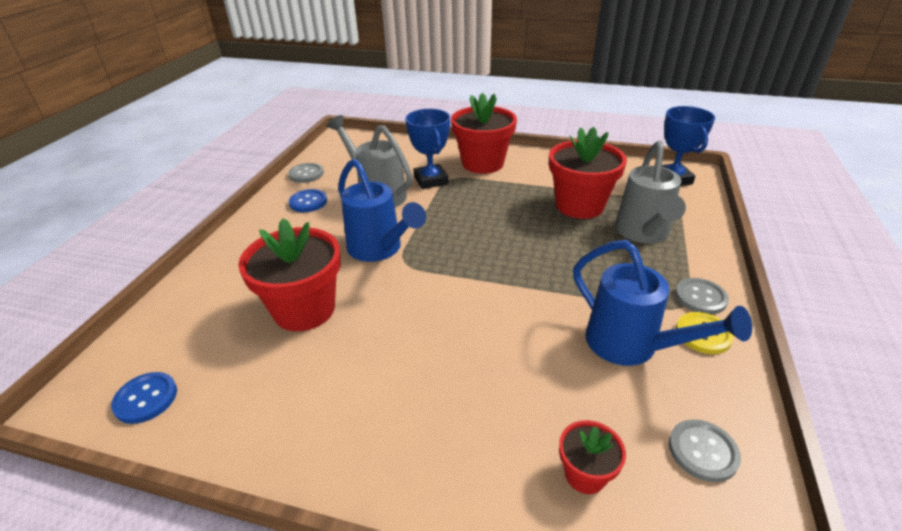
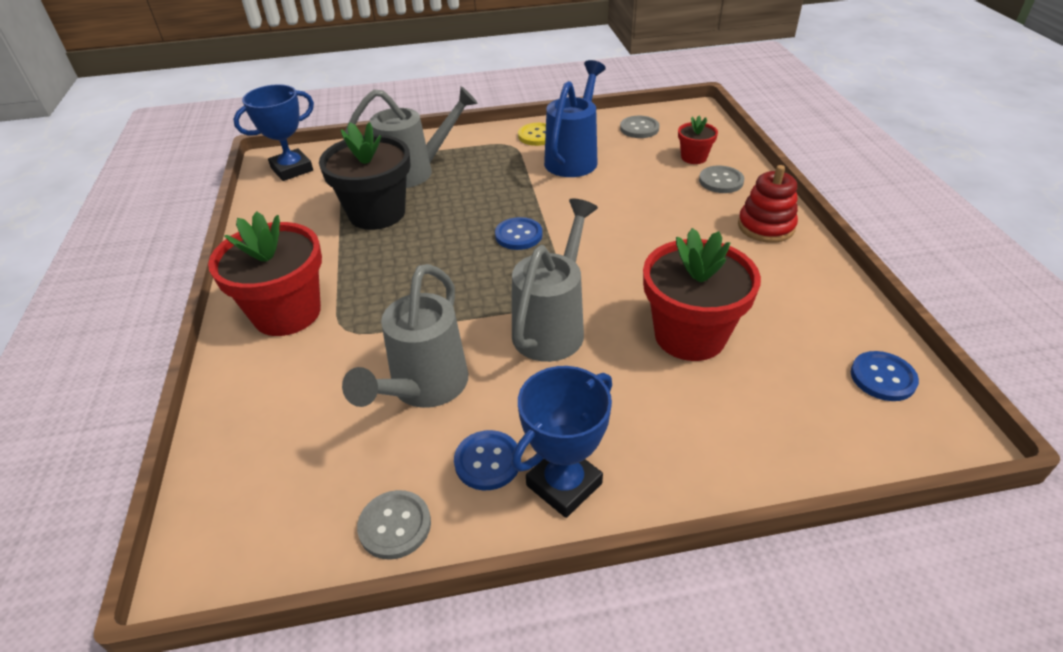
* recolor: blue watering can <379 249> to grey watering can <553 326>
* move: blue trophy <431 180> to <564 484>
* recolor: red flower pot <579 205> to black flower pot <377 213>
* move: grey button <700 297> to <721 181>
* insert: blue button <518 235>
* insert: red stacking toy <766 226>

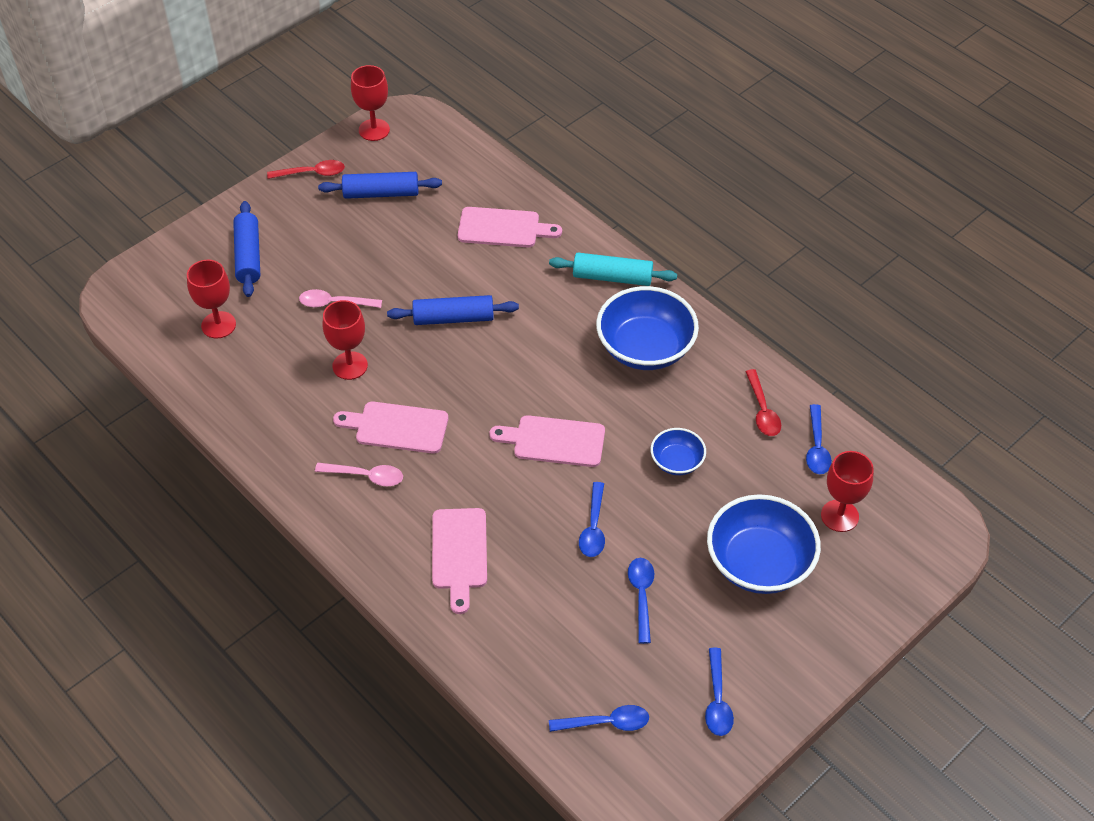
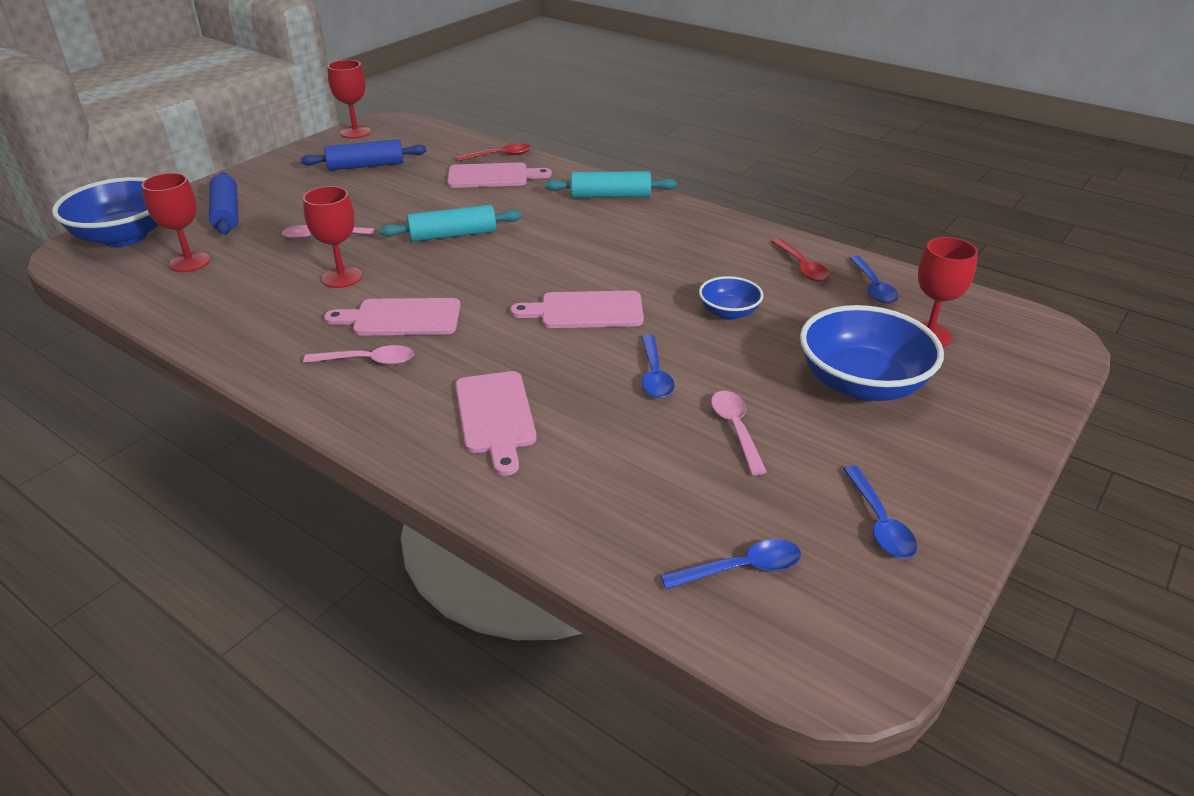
* move: red spoon <311 173> to <499 156>
* recolor: blue rolling pin <453 318> to turquoise rolling pin <453 235>
* move: blue bowl <645 348> to <124 236>
* recolor: blue spoon <641 596> to pink spoon <736 430>

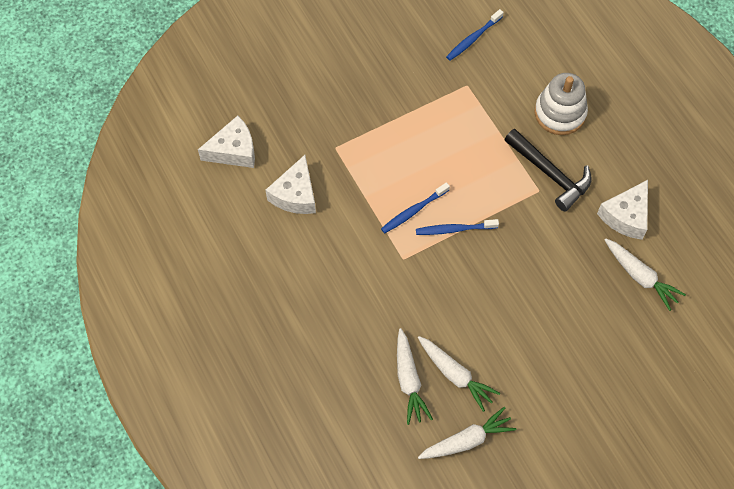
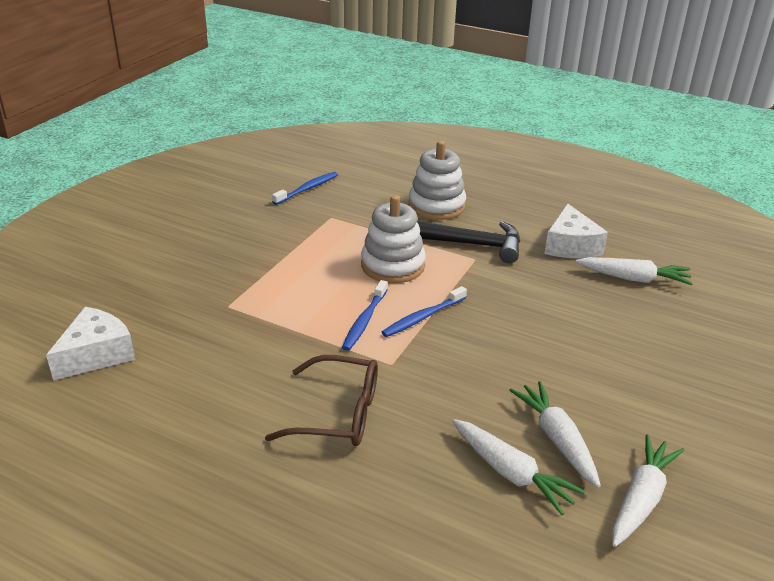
* delete: white cheese <295 195>
* rotate: white carrot <455 375> = <556 439> 120 degrees counterclockwise
* rotate: blue toothbrush <473 38> = <307 189> 150 degrees counterclockwise
* insert: brown glasses <338 414>
* insert: white stacking toy <393 265>

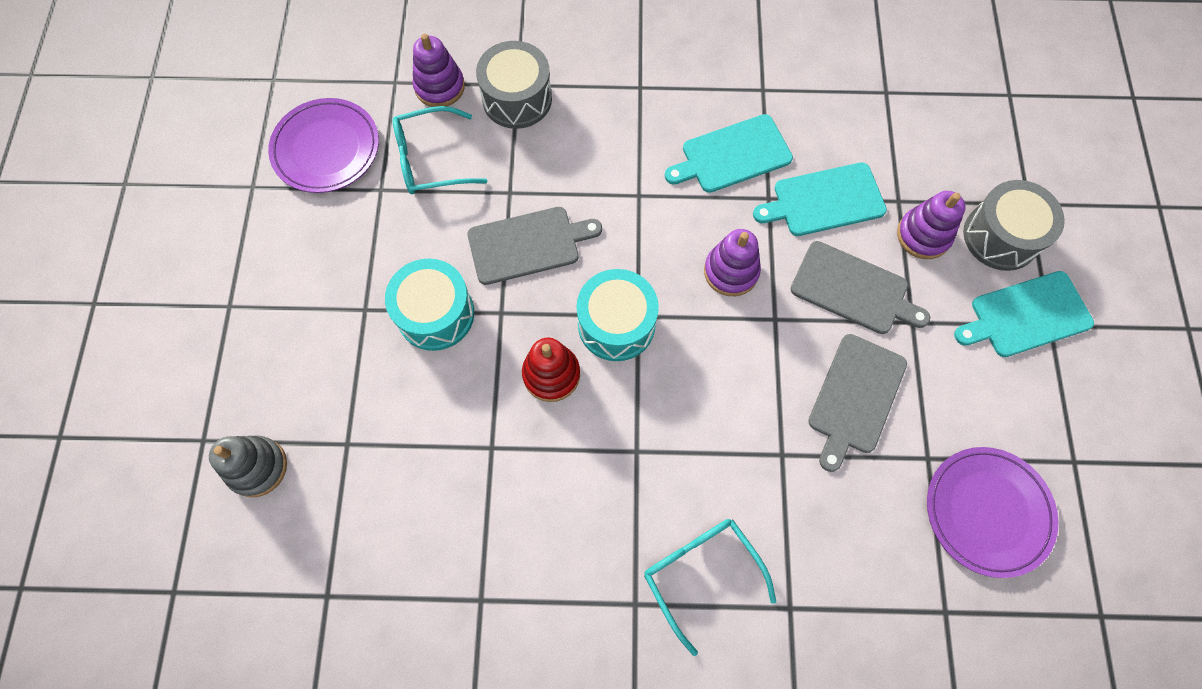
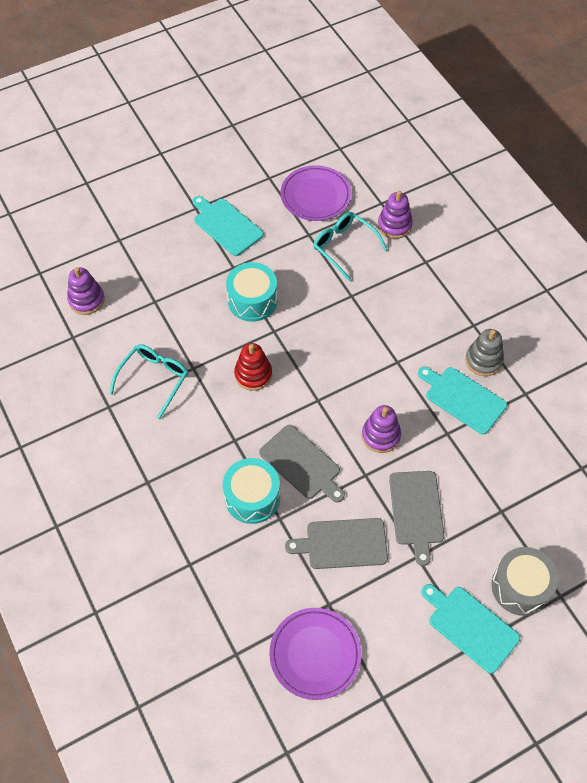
* move: grey stacking toy <257 467> to <483 360>
* move: grey cutting board <528 244> to <302 464>
* delete: grey drum <517 99>
* move: turquoise drum <616 324> to <252 497>
* move: turquoise glasses <701 574> to <154 379>
* move: turquoise cutting board <824 201> to <226 225>
* move: purple stacking toy <923 235> to <86 300>

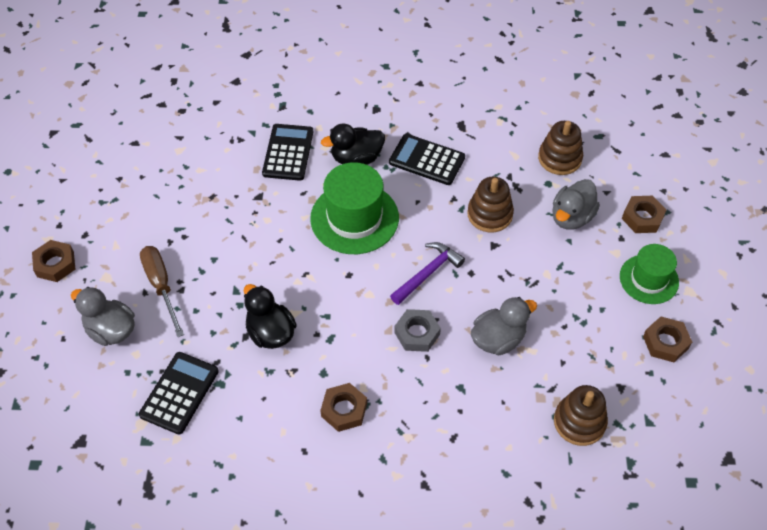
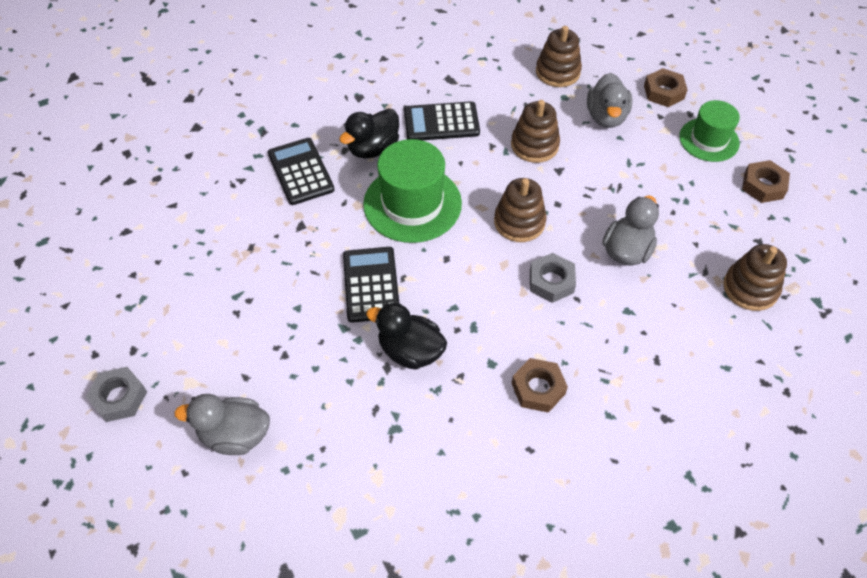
* recolor: brown nut <55 264> to grey nut <119 397>
* move: black calculator <179 393> to <371 284>
* delete: brown screwdriver <161 286>
* replace: purple hammer <428 273> to brown stacking toy <519 222>

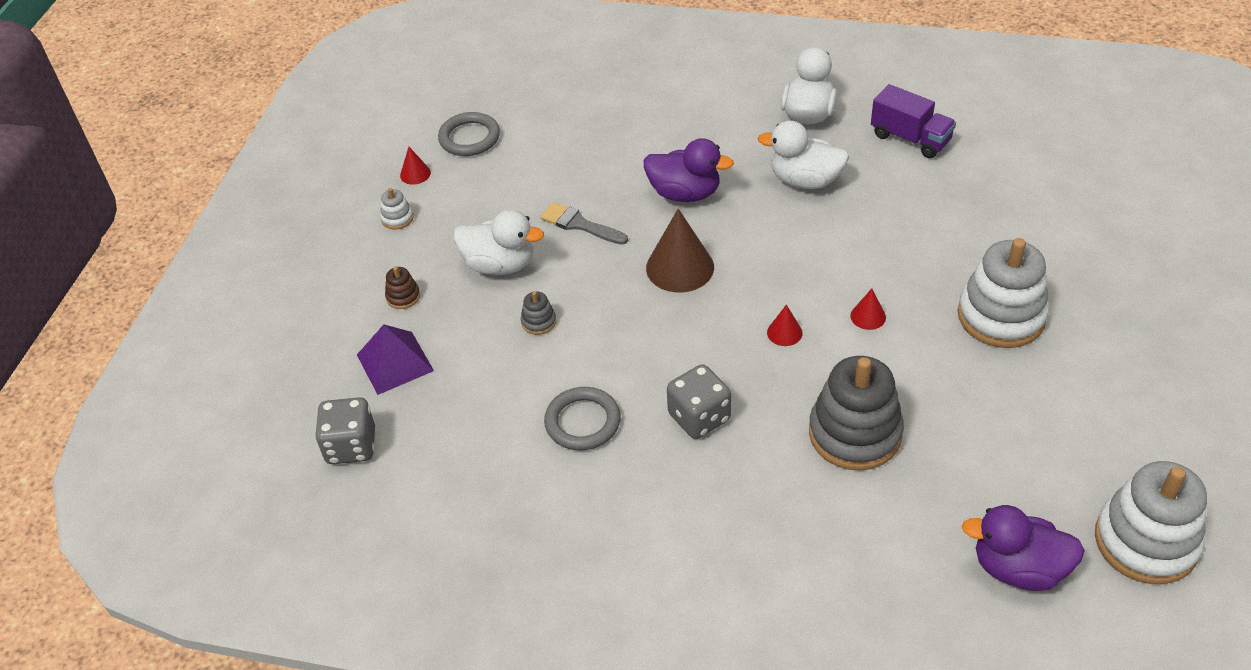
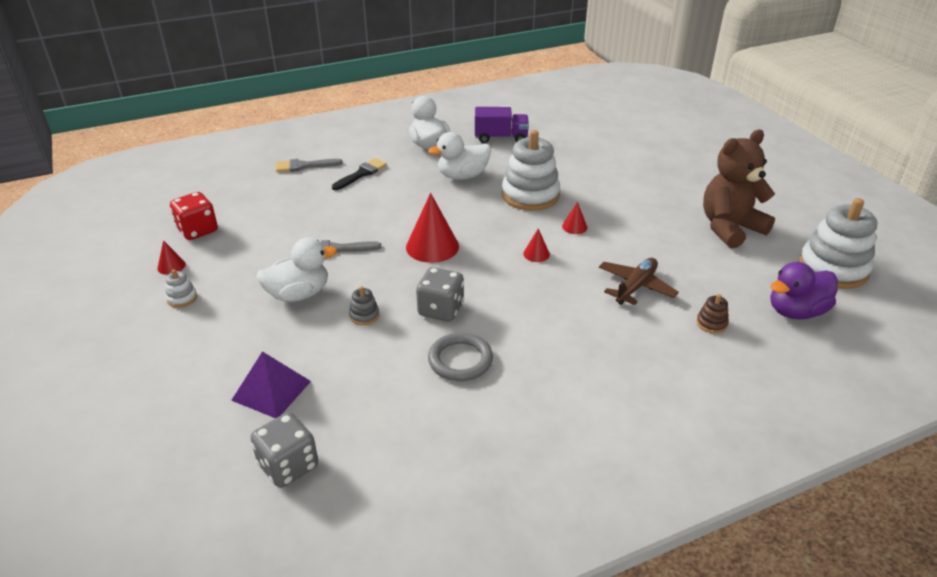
* move: brown stacking toy <403 296> to <711 323>
* replace: grey ring <469 138> to red dice <198 230>
* delete: purple duck <685 193>
* recolor: brown cone <680 267> to red cone <432 246>
* move: grey dice <699 417> to <441 310>
* replace: grey stacking toy <855 433> to brown plane <635 287>
* move: white stacking toy <1001 316> to <530 195>
* insert: grey brush <304 166>
* insert: black brush <361 174>
* insert: brown teddy bear <729 228>

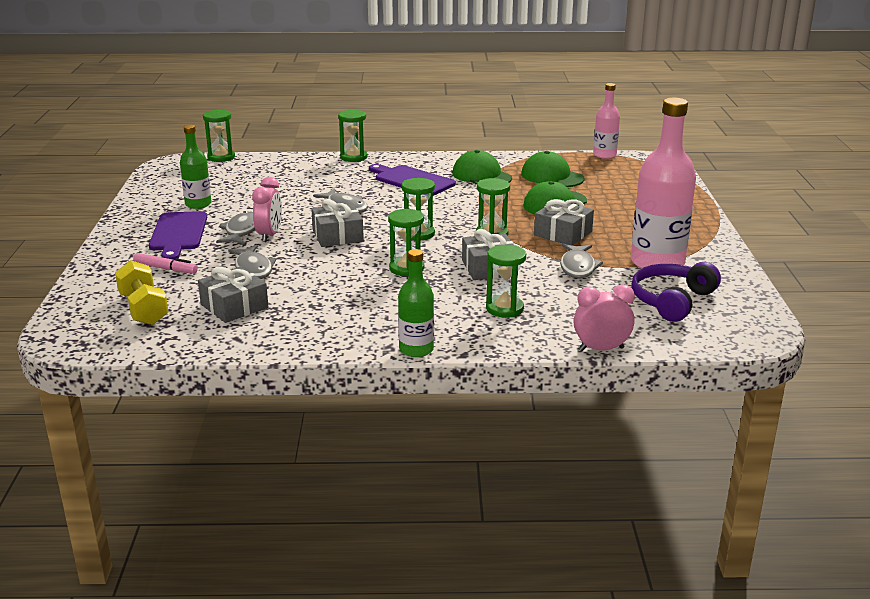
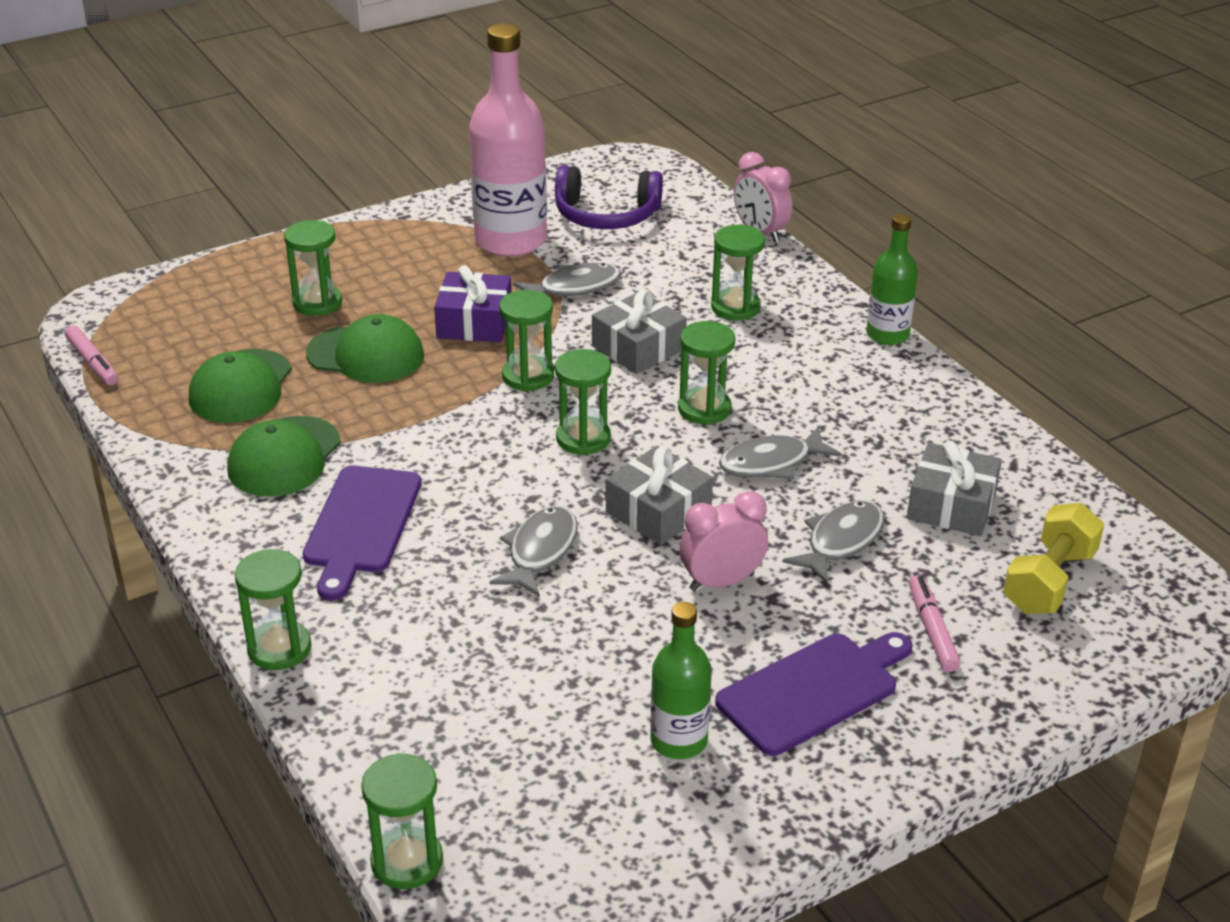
* move: grey fish <241 231> to <771 463>
* recolor: grey gift <563 233> to purple gift <474 322>
* replace: pink bottle <604 155> to pink marker <93 362>
* insert: green hourglass <317 303>

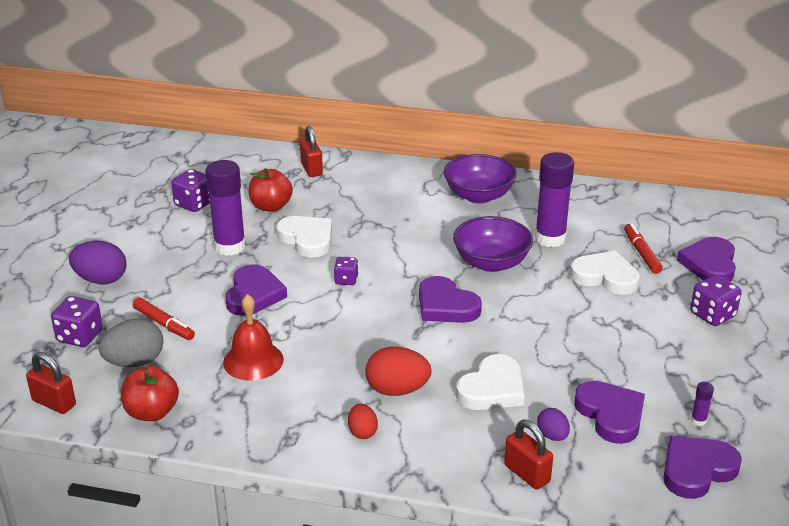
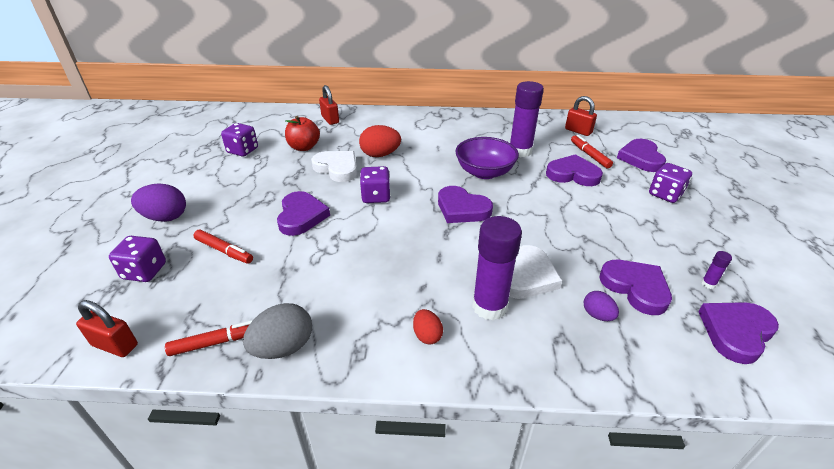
* move: grey egg <135 362> to <283 347>
* replace: red apple <152 412> to red marker <217 342>
* move: purple glue stick <230 247> to <489 306>
* delete: red bell <253 360>
* resize: purple dice <346 280> = <376 196> x1.57
* move: red egg <397 390> to <380 155>
* delete: purple bowl <478 196>
* move: red padlock <527 474> to <578 131>
* recolor: white heart <605 277> to purple heart <573 174>

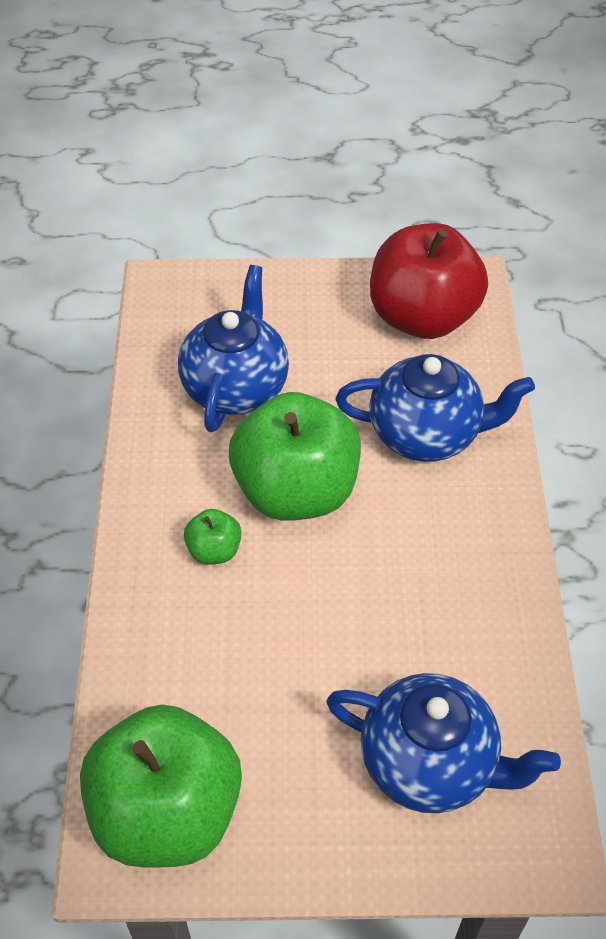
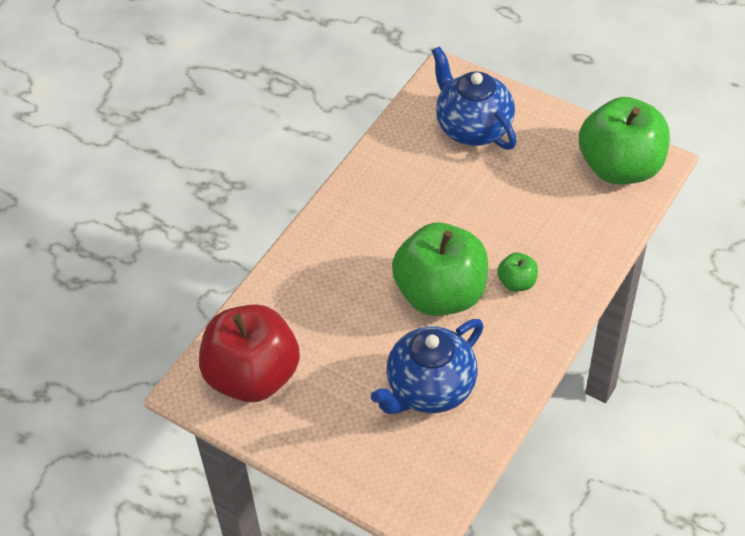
* delete: blue teapot <426 434>

